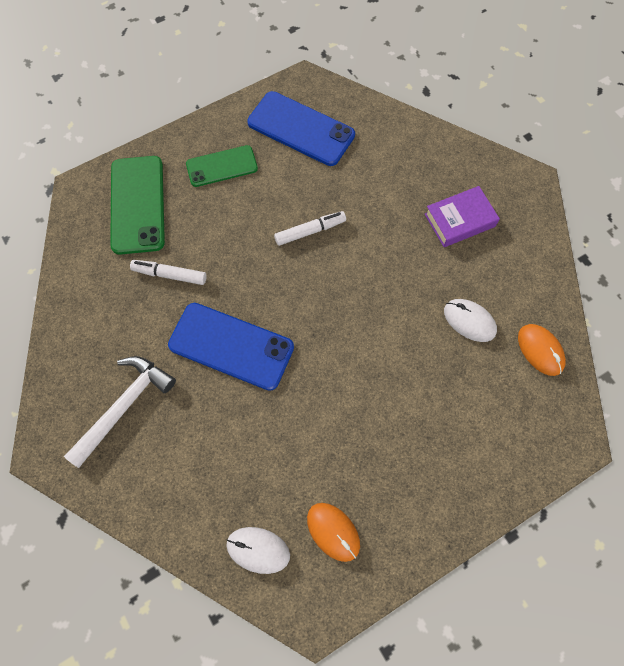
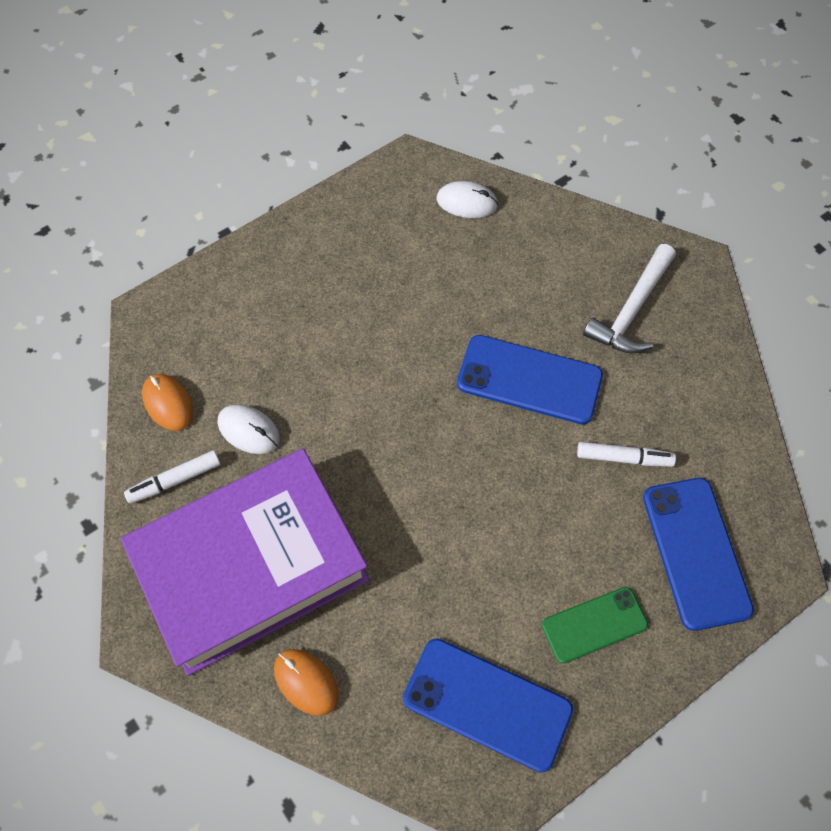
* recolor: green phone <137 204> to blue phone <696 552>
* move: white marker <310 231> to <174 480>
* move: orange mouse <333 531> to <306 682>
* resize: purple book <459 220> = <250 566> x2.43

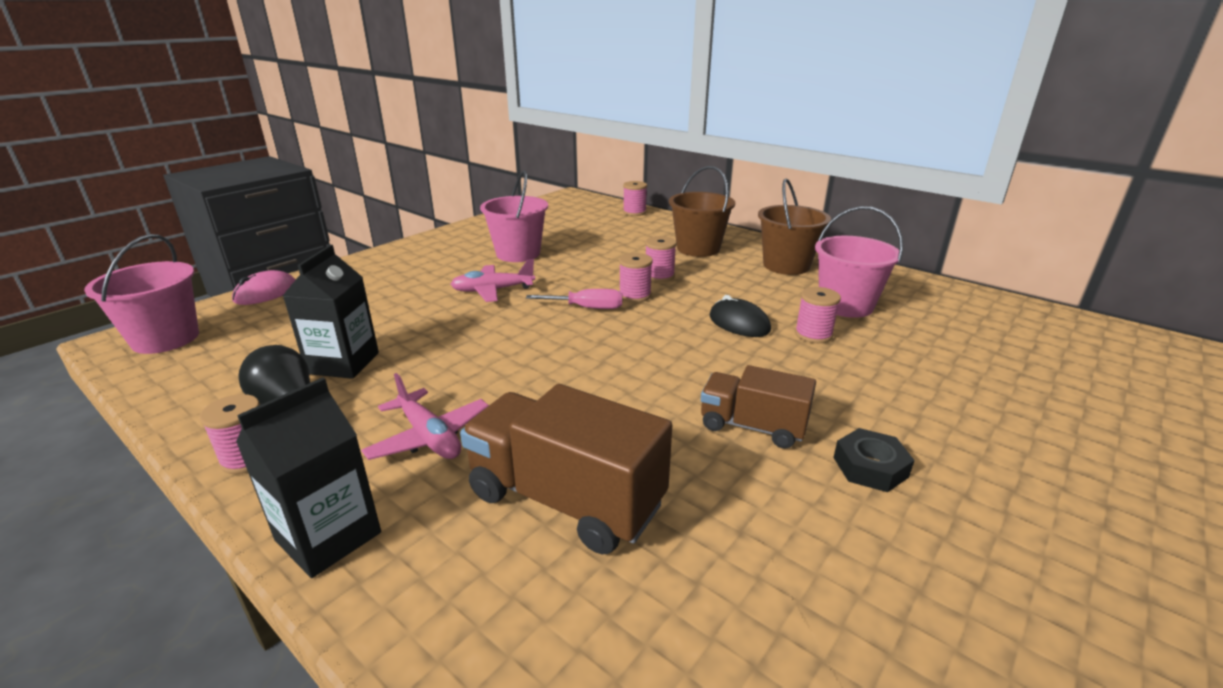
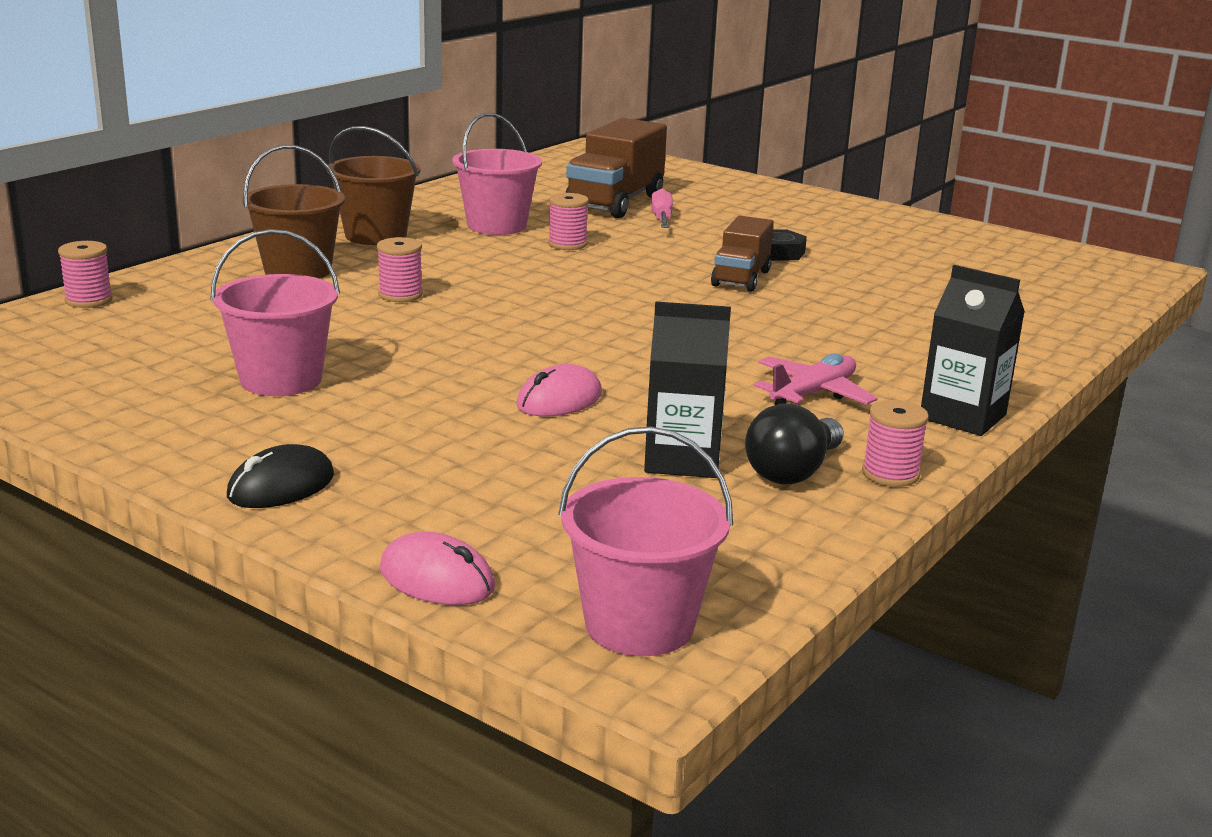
* delete: pink plane <493 290>
* move: brown truck <565 499> to <615 203>
* move: pink screwdriver <587 308> to <662 219>
* delete: pink spool <635 295>
* move: black mouse <739 323> to <281 486>
* insert: pink mouse <559 400>

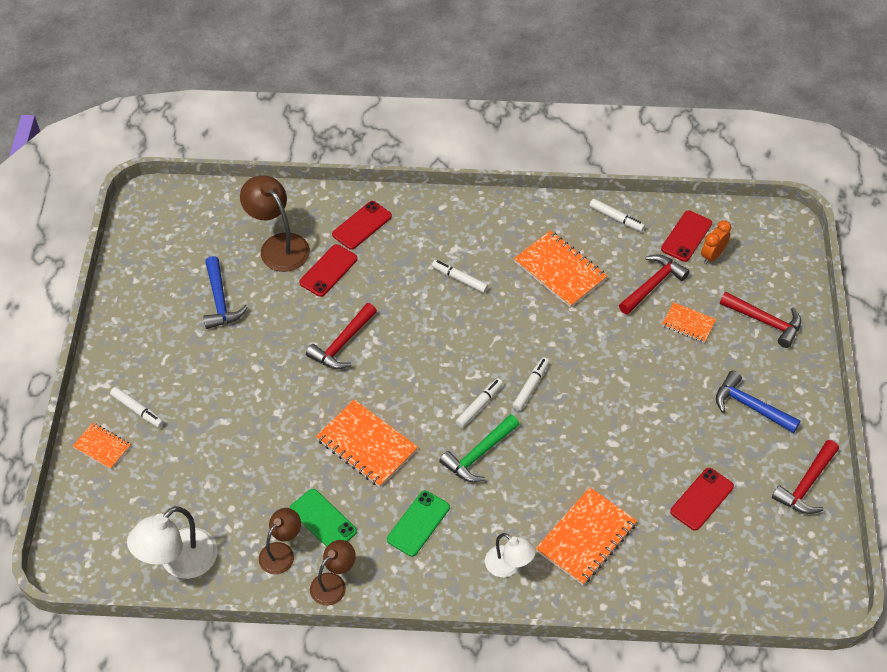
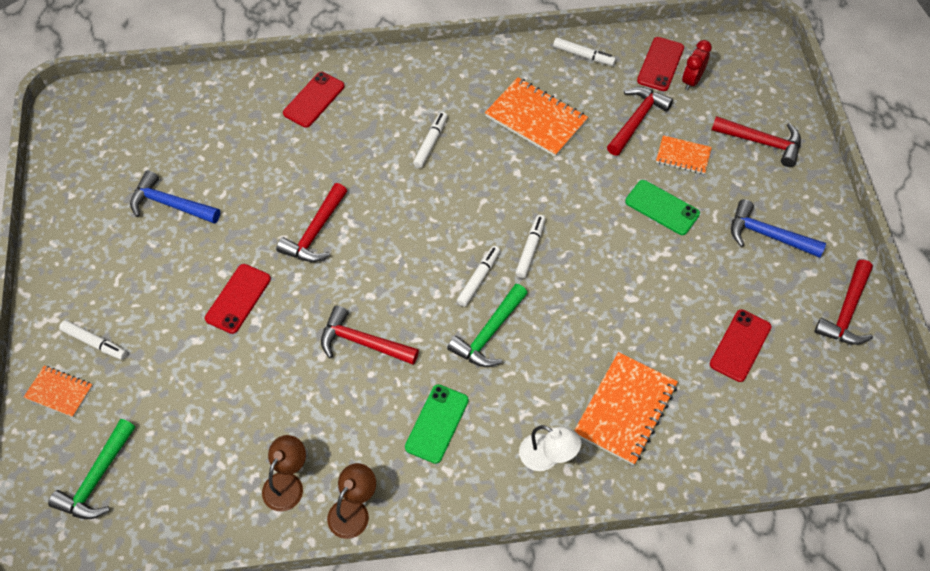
* delete: white lamp <179 562>
* rotate: blue hammer <220 301> = <170 204> 135 degrees clockwise
* delete: brown lamp <278 245>
* move: green phone <323 520> to <662 207>
* move: red phone <328 271> to <238 299>
* replace: orange notebook <367 445> to red hammer <362 342>
* rotate: white marker <459 279> = <430 143> 90 degrees clockwise
* recolor: orange clock <712 255> to red clock <691 80>
* insert: green hammer <97 479>

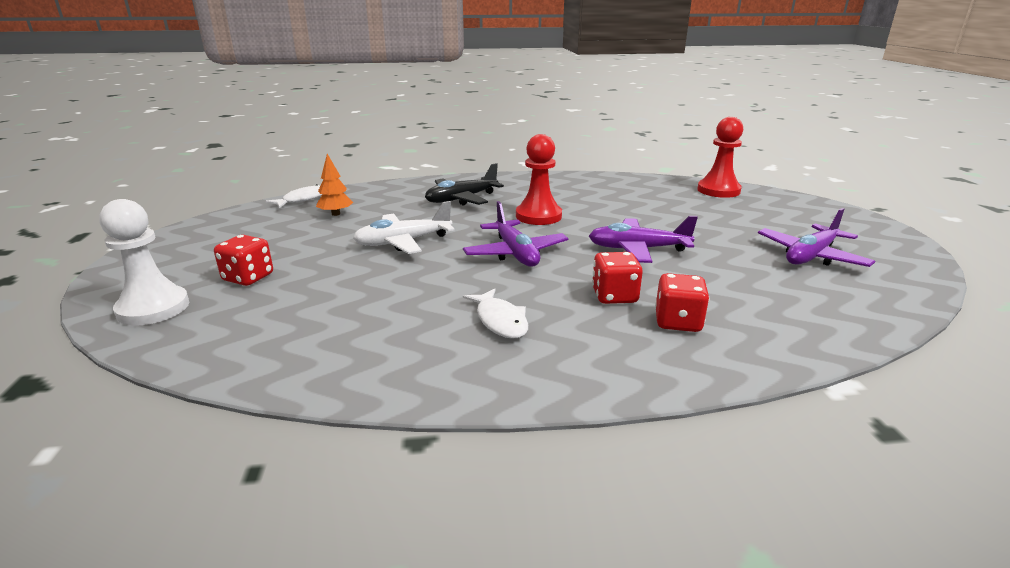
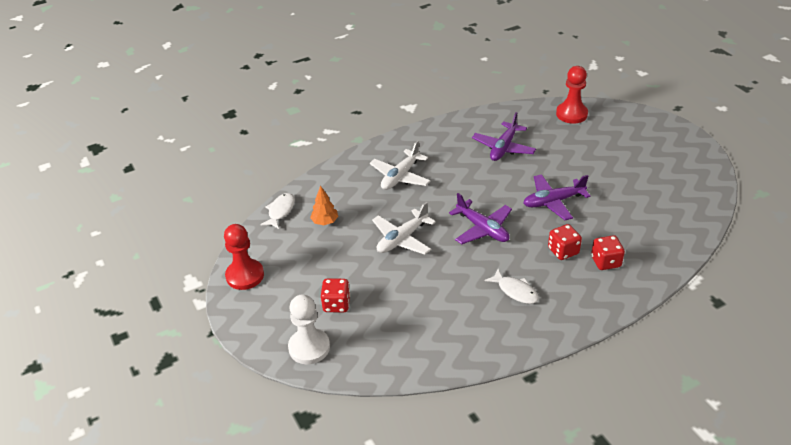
* recolor: black plane <461 199> to white plane <400 176>
* move: red pawn <538 216> to <245 275>
* move: purple plane <811 256> to <503 148>

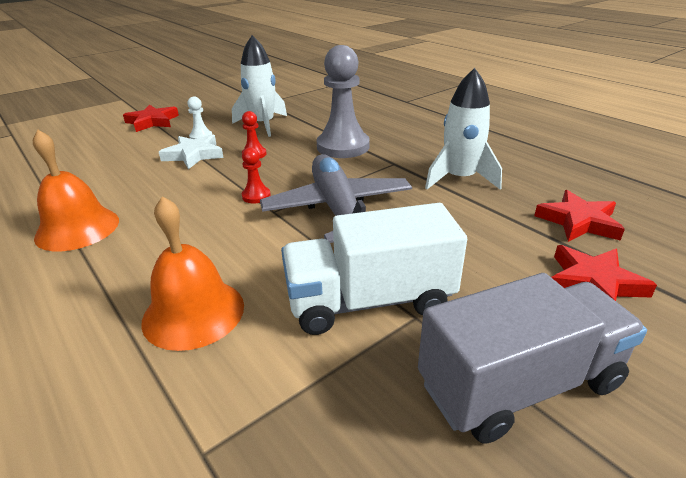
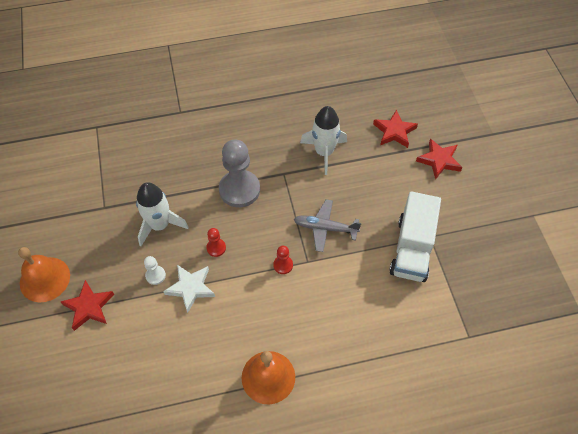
* move: orange bell <193 313> to <45 279>
* resize: grey plane <338 210> = <325 228> x0.62
* delete: grey truck <519 384>

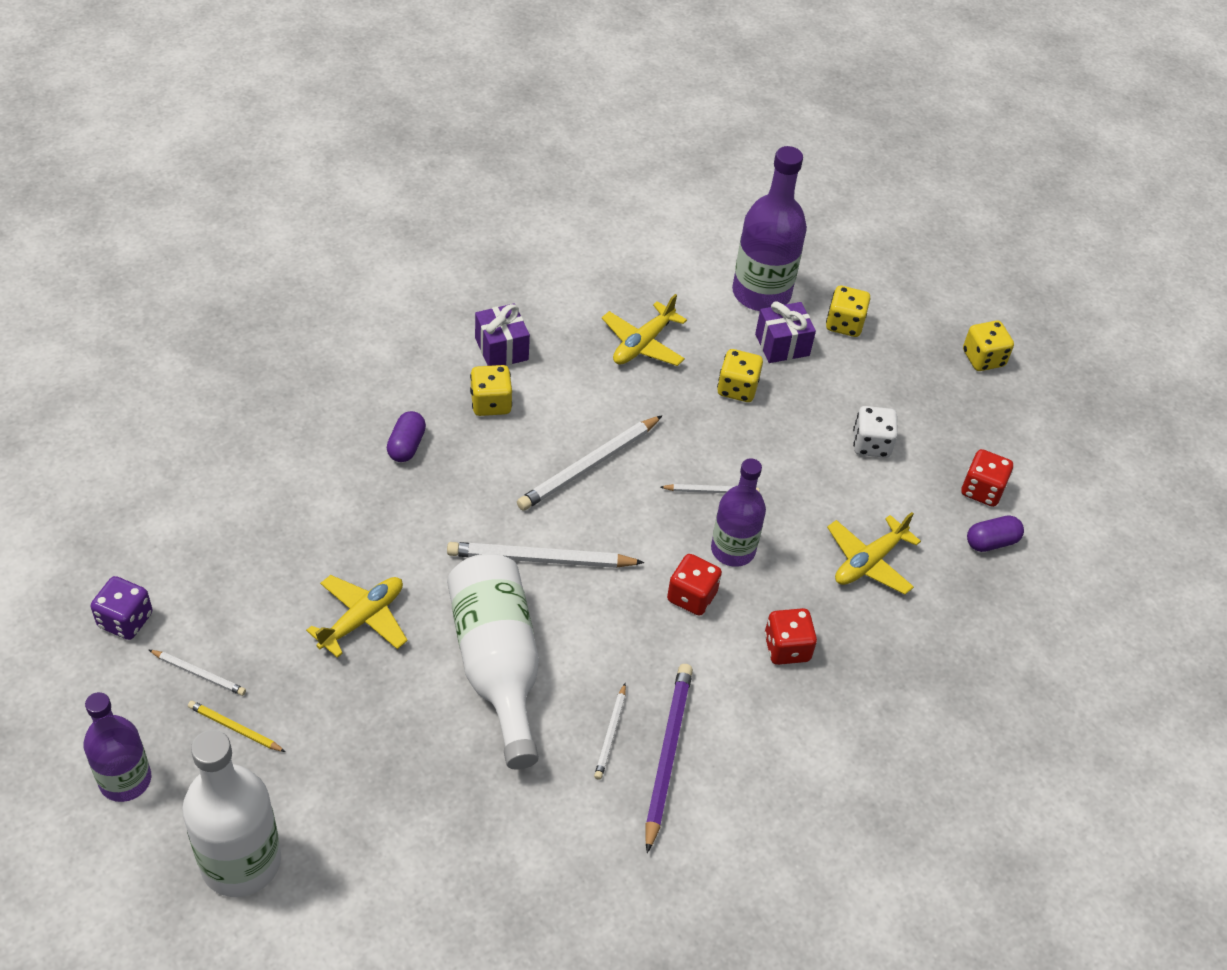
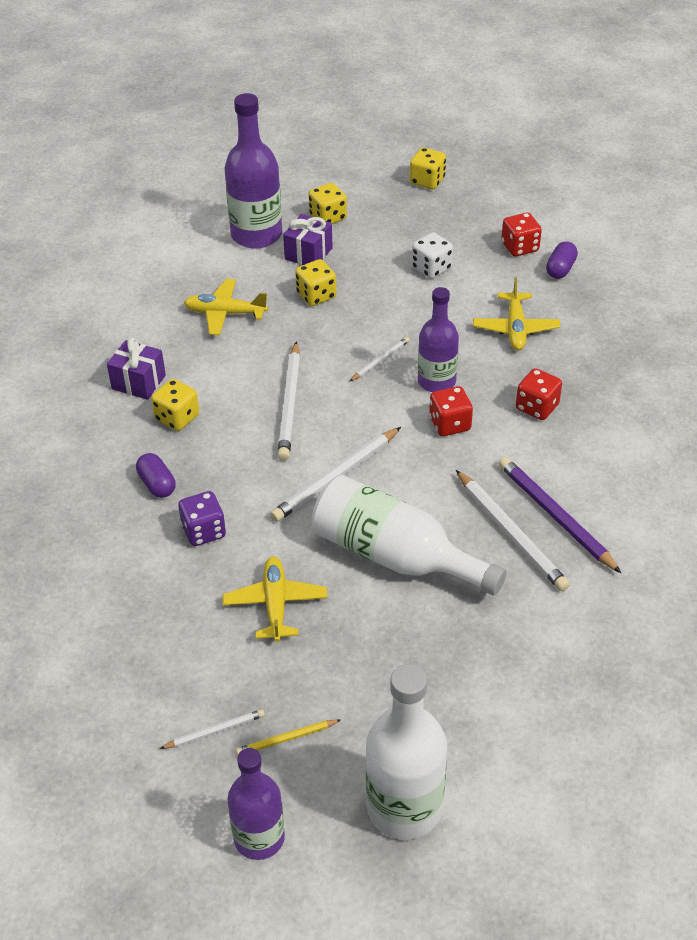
* move: purple dice <125 620> to <204 531>
* resize: white pencil <610 733> = <510 533> x1.89
* rotate: yellow plane <643 344> = <225 313> 105 degrees clockwise

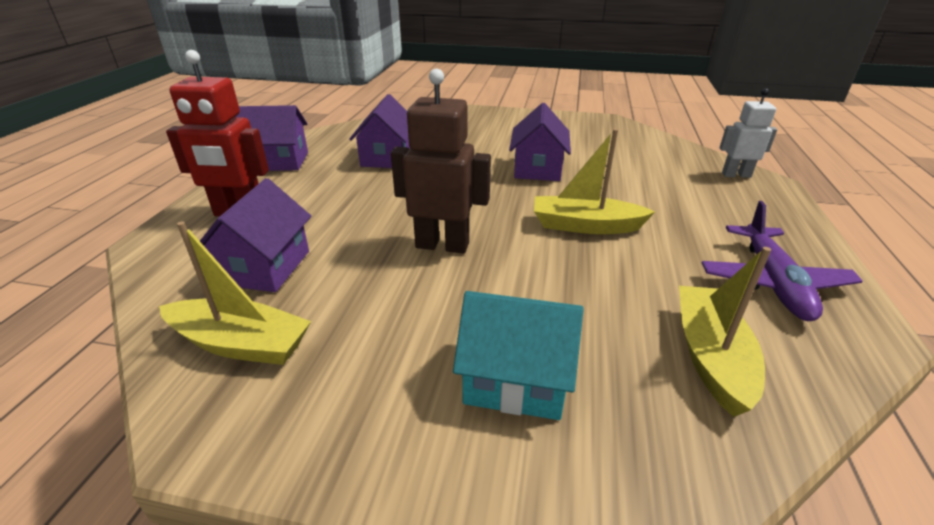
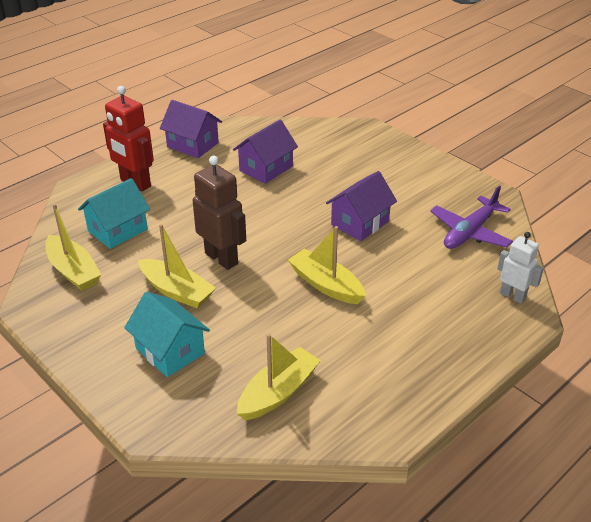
* recolor: purple house <265 267> to turquoise house <117 230>
* move: purple plane <773 282> to <470 232>
* insert: yellow boat <177 291>

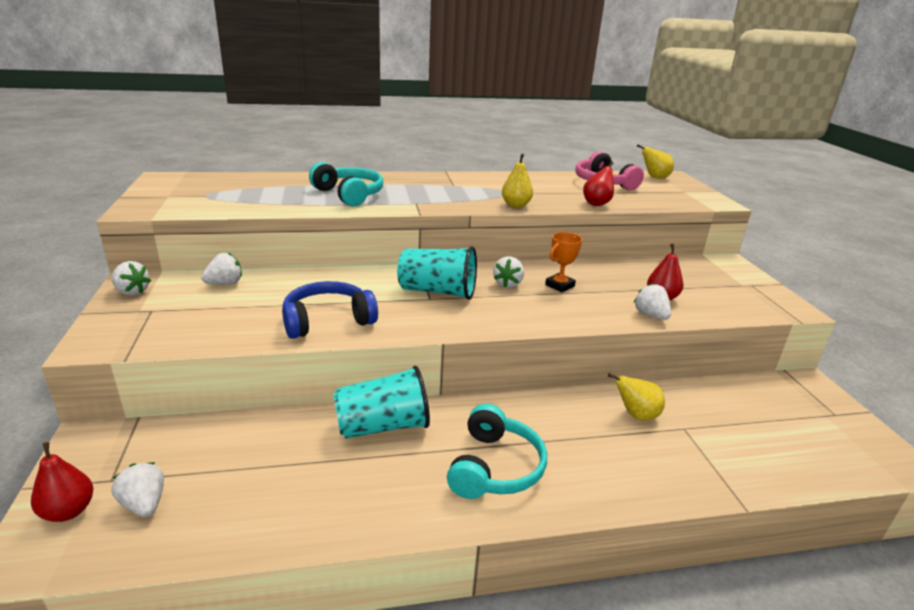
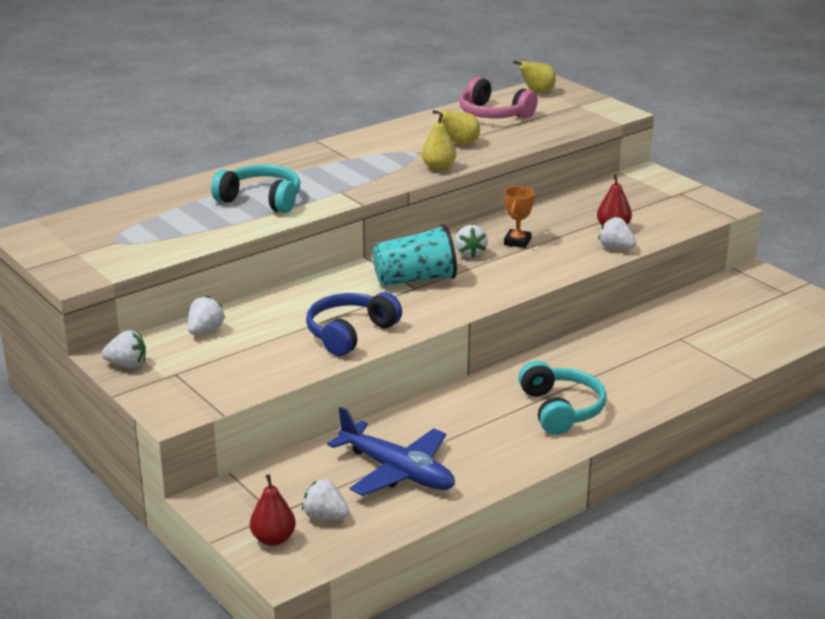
* delete: turquoise cup <383 426>
* delete: red pear <597 203>
* move: yellow pear <636 415> to <460 144>
* insert: blue plane <397 471>

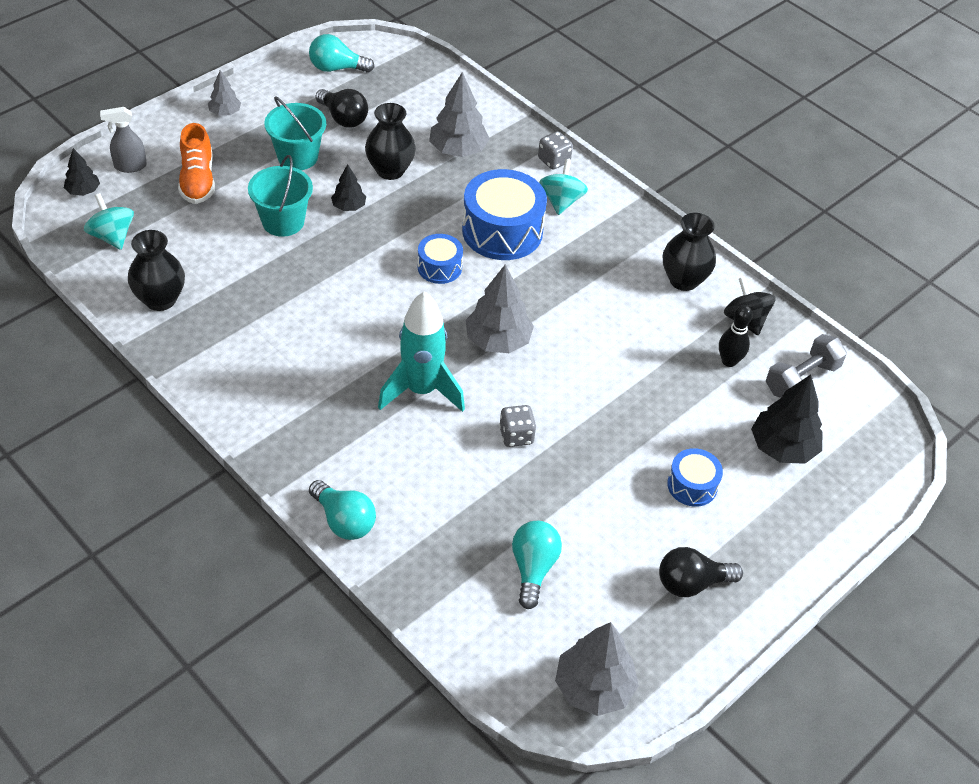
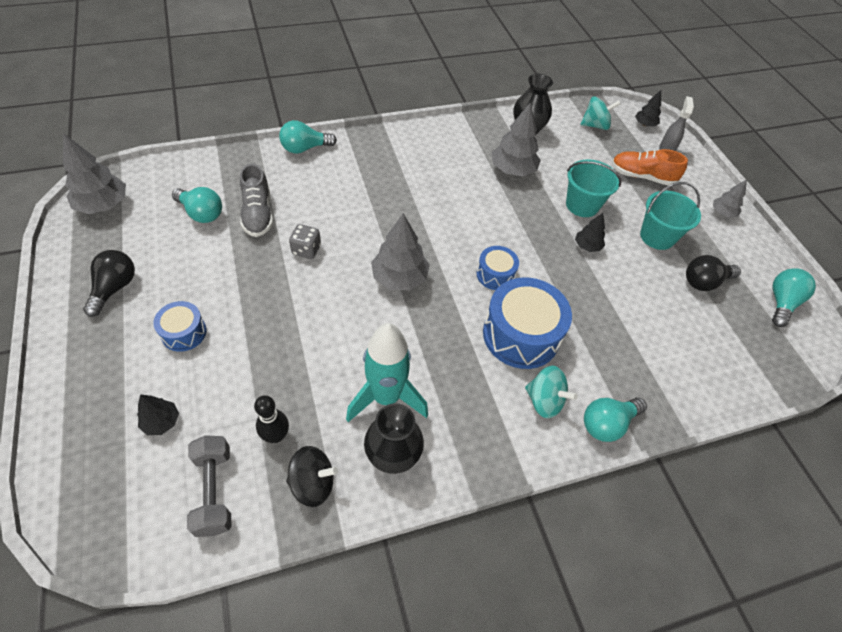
* delete: black vase <390 170>
* move: turquoise rocket <421 390> to <386 397>
* move: grey tree <458 150> to <513 170>
* replace: grey dice <554 160> to turquoise light bulb <607 424>
* resize: black tree <782 447> = <161 421> x0.56
* insert: grey shoe <258 214>

